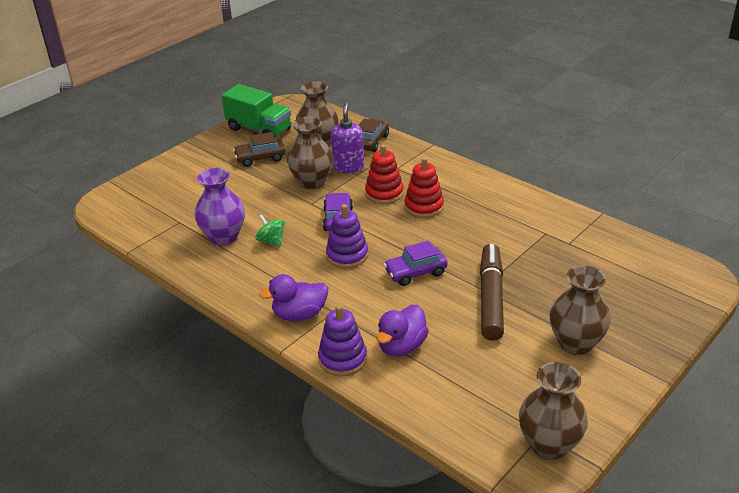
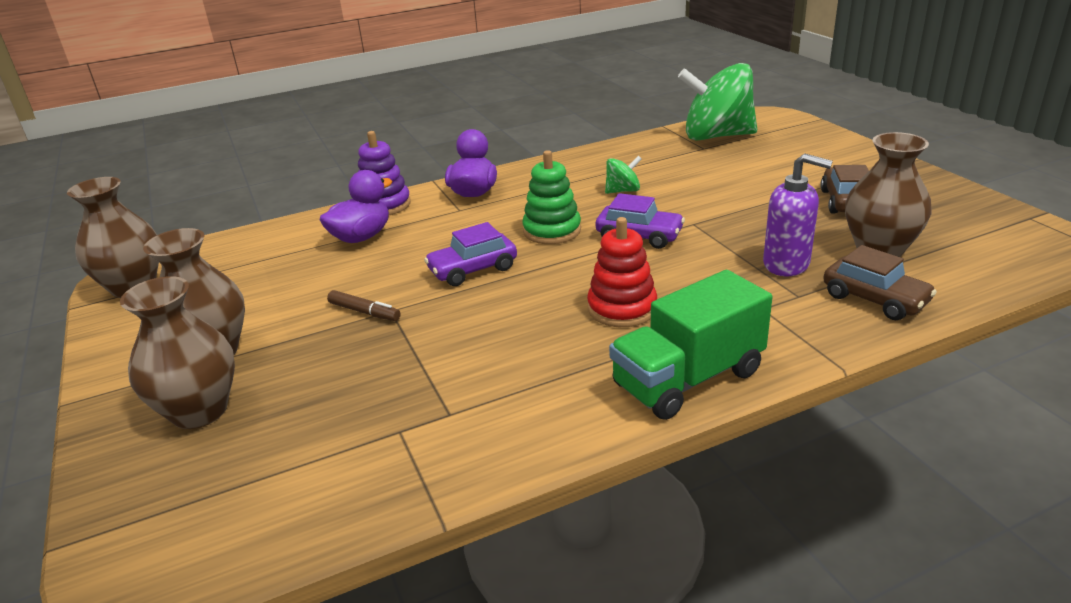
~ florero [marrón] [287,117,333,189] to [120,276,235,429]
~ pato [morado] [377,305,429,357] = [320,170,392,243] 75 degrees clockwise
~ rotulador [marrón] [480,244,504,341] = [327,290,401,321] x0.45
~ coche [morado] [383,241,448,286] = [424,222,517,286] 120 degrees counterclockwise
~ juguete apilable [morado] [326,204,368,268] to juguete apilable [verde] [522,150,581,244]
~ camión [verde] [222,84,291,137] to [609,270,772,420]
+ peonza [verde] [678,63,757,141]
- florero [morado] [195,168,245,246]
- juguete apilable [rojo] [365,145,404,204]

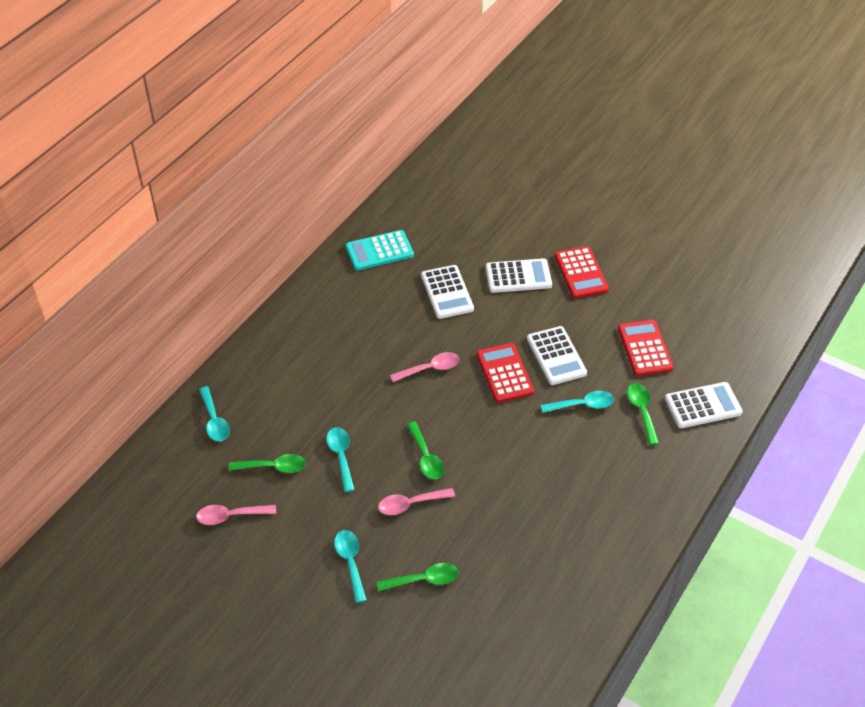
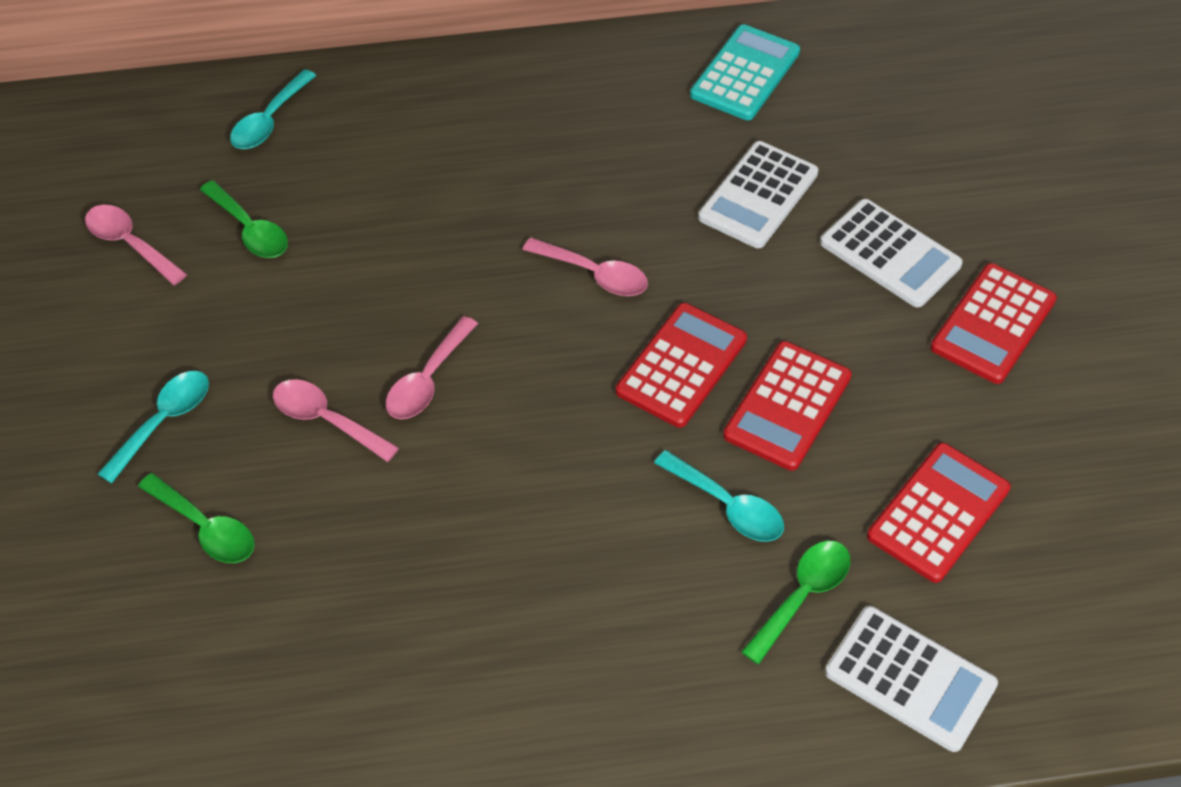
~ cuchara [verde] [407,421,444,479] to cuchara [rosa] [386,316,478,419]
~ calculadora [turquesa] [346,230,414,271] = [690,24,800,120] 90 degrees clockwise
~ calculadora [blanco] [527,326,587,385] to calculadora [rojo] [723,341,852,471]
- cuchara [turquesa] [326,427,355,492]

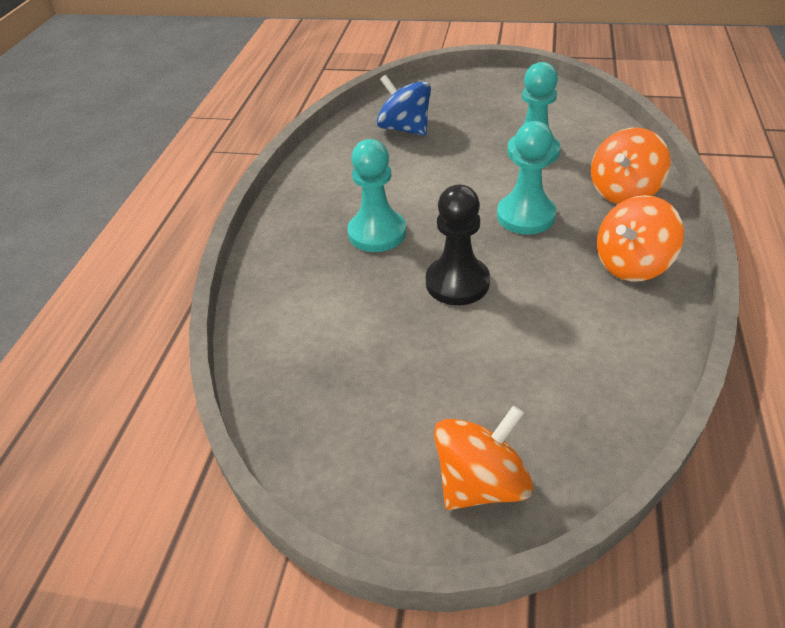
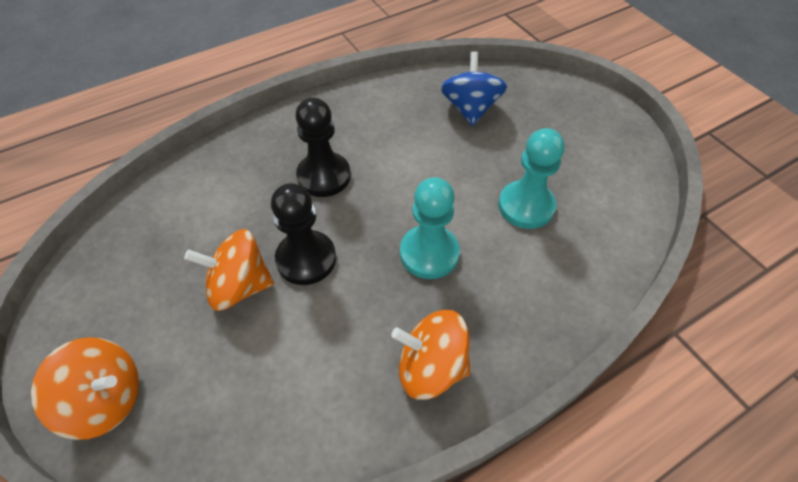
~ peonza [naranja] [591,128,671,204] to [184,229,274,311]
~ peón [turquesa] [348,139,406,252] to peón [negro] [295,98,351,197]

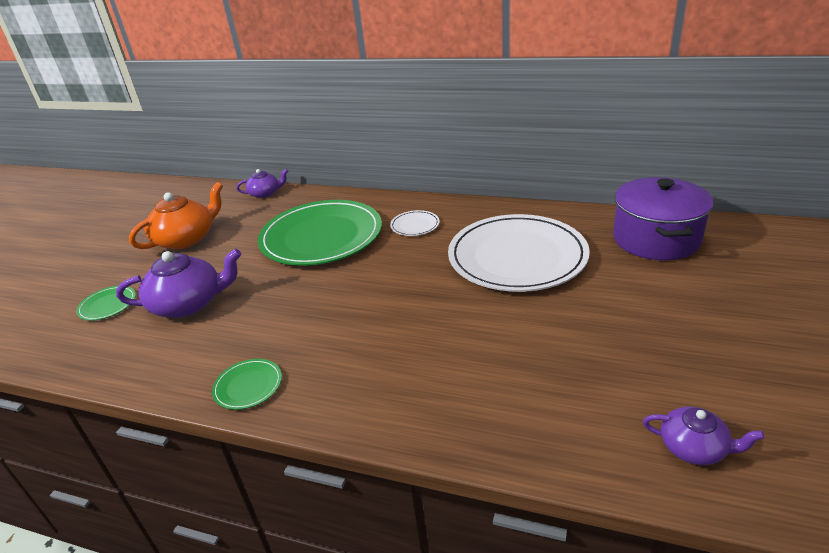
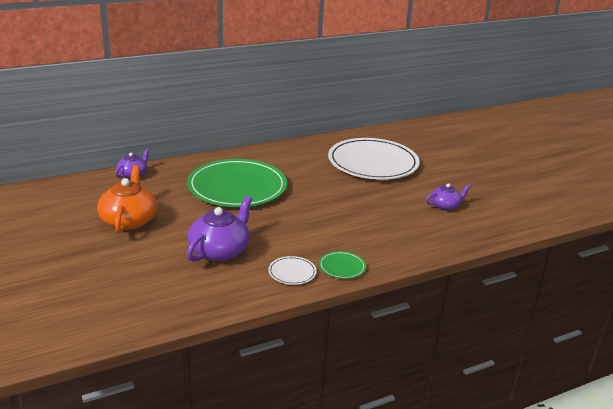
~ plato [blanco] [390,210,440,236] to [268,256,317,285]
~ tetera [morado] [643,407,764,465] to [426,183,471,210]
- plato [verde] [76,286,136,321]
- olla [morado] [613,177,713,261]

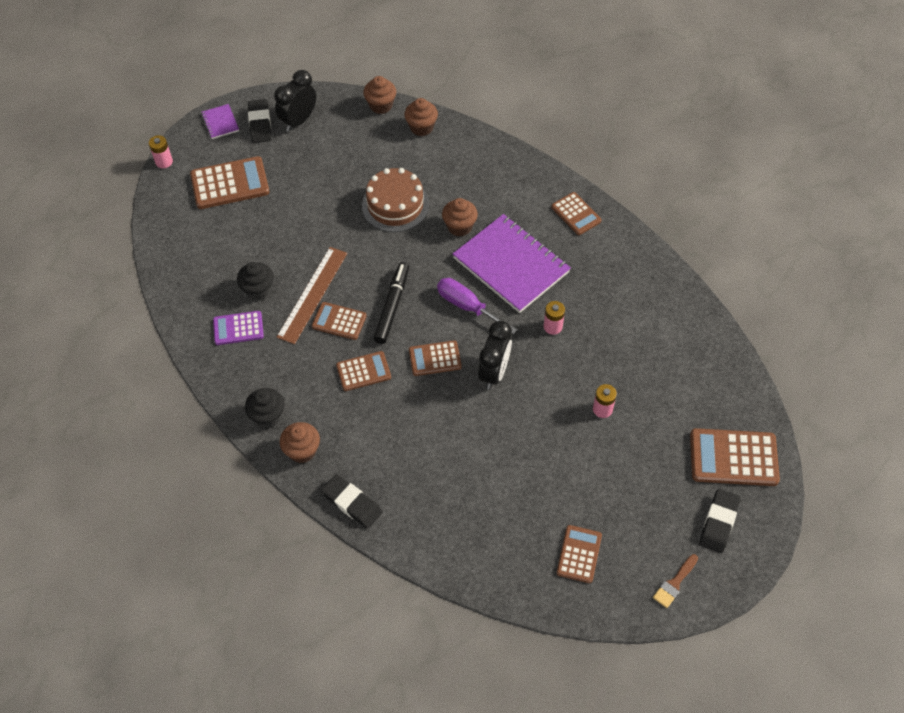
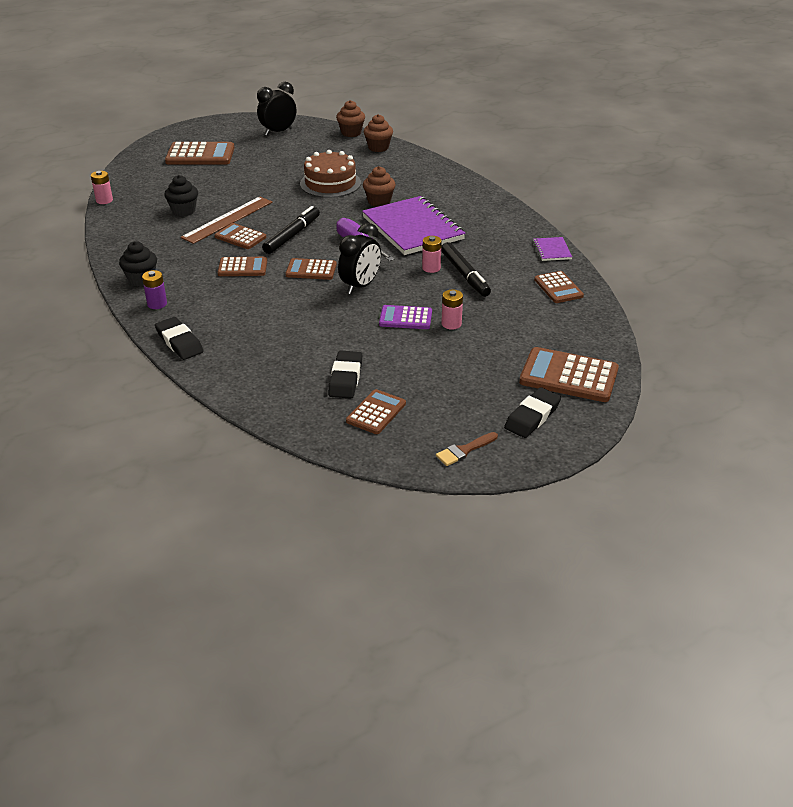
~ pila [rosa] [149,135,173,168] to [91,171,113,204]
~ magdalena [marrón] [279,422,320,463] to pila [morado] [142,270,167,309]
~ goma de borrar [negro] [248,99,272,143] to [328,350,362,399]
~ calculadora [morado] [213,311,264,345] to [379,305,432,329]
+ rotulador [negro] [441,242,491,297]
~ cuaderno [morado] [201,104,239,139] to [533,237,572,261]
~ calculadora [marrón] [551,192,601,235] to [534,271,584,303]

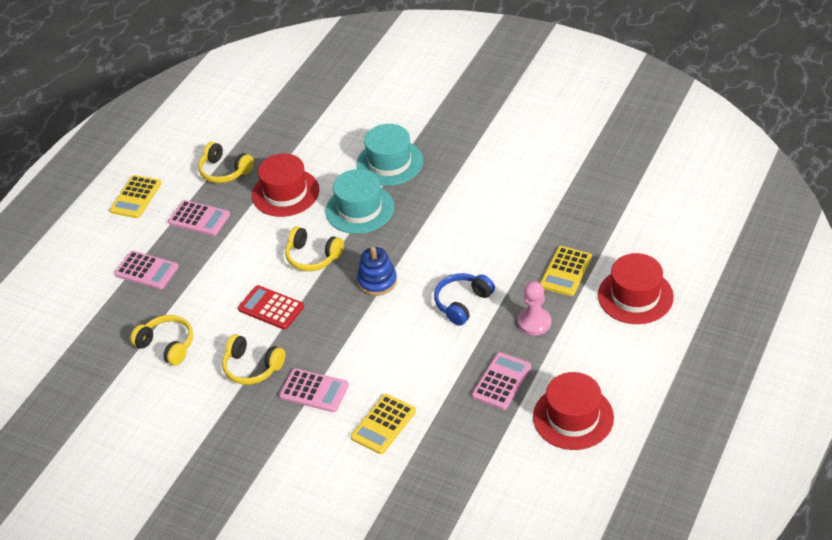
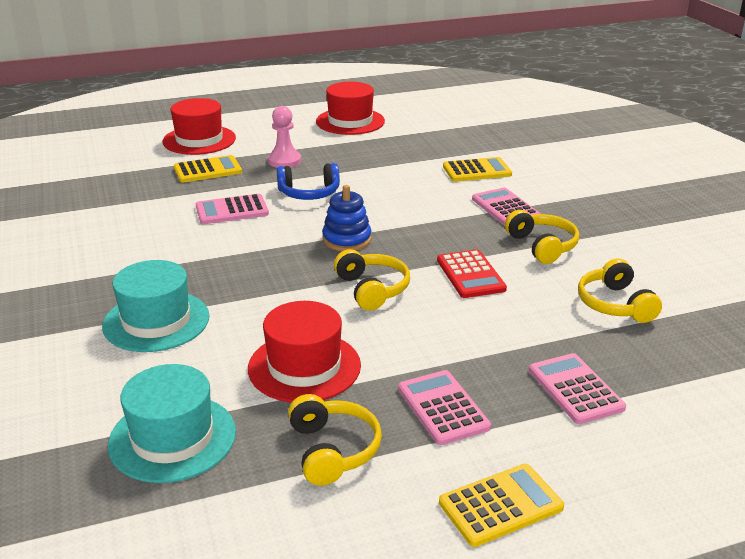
~ sombrero [turquesa] [326,169,394,234] to [108,364,236,483]
~ calculadora [rosa] [472,352,531,410] to [196,194,269,224]

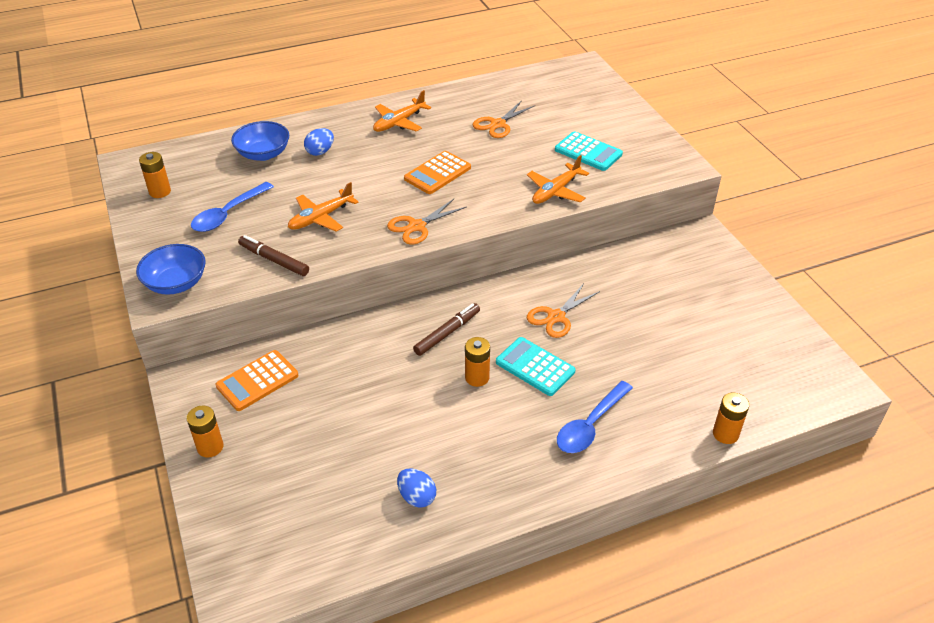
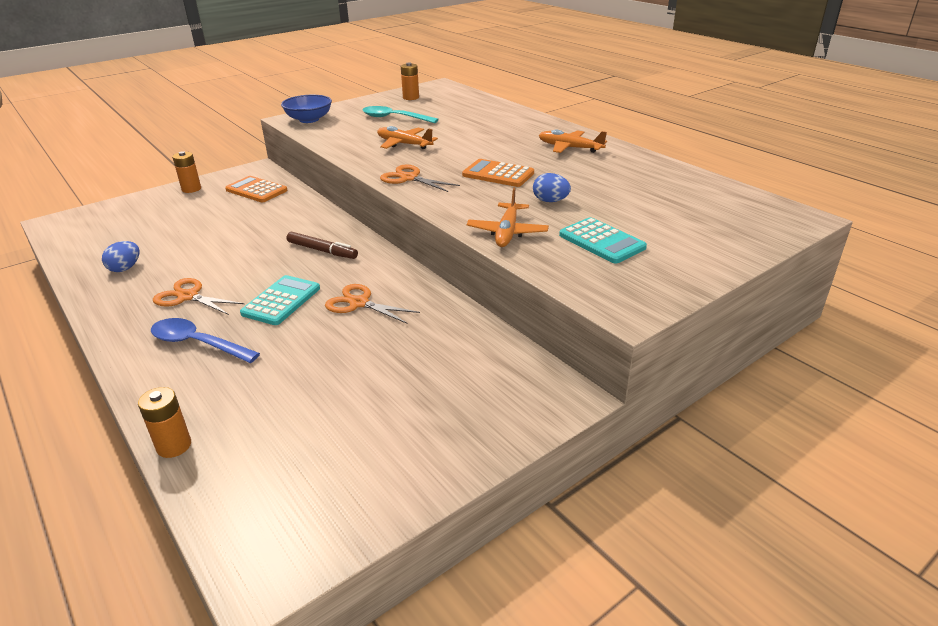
~ tijeras [naranja] [473,100,534,138] to [153,278,244,315]
~ cuchara [azul] [191,182,274,232] to cuchara [turquesa] [362,106,439,123]
~ avión [naranja] [527,155,589,204] = [466,188,549,247] 105 degrees counterclockwise
~ huevo [azul] [304,128,334,156] to [533,173,571,202]
~ calculadora [turquesa] [555,131,623,171] = [559,217,647,264] 60 degrees counterclockwise
- cuenco [azul] [231,121,289,161]
- rotulador [marrón] [238,235,309,276]
- pila [naranja] [465,337,490,387]

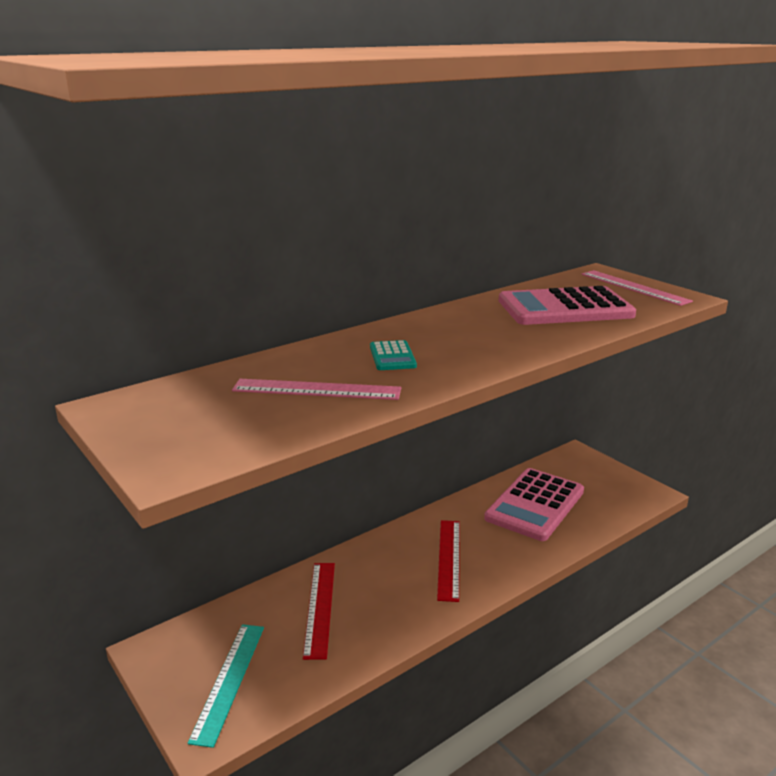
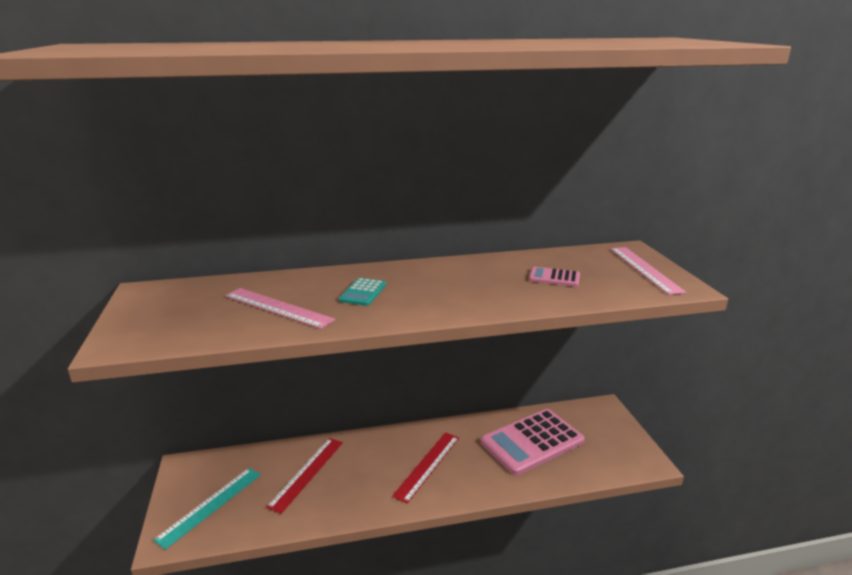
~ calculadora [rosa] [499,286,636,325] = [529,267,580,287] x0.45

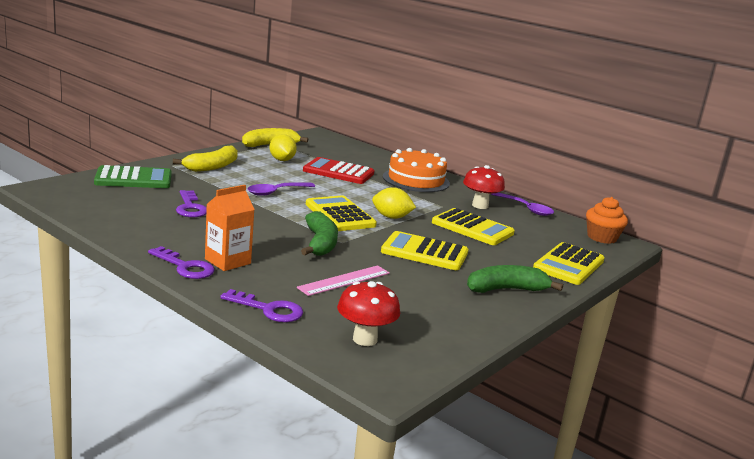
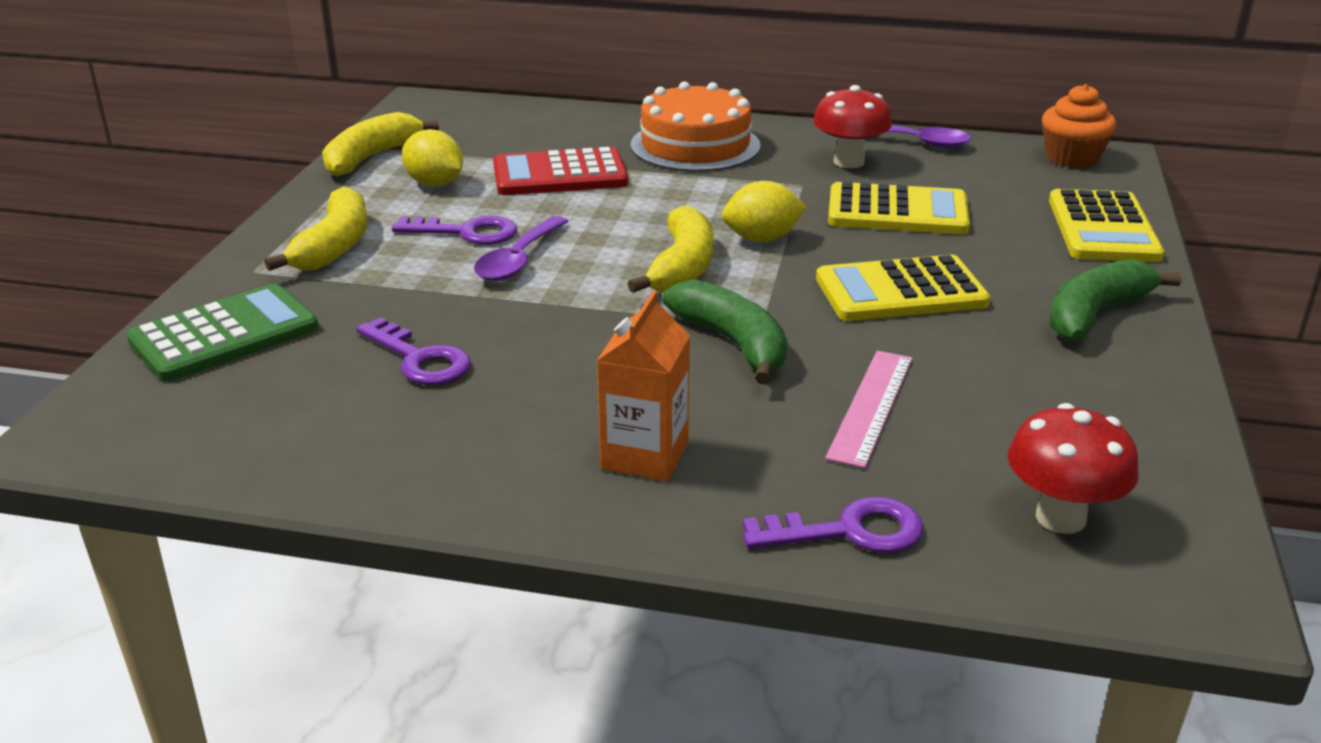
~ llave [morado] [148,246,215,279] to [392,216,517,245]
~ calculadora [amarillo] [306,196,377,231] to plátano [amarillo] [628,205,714,293]

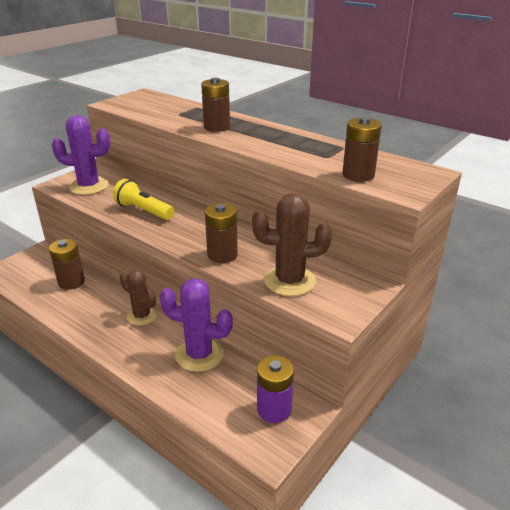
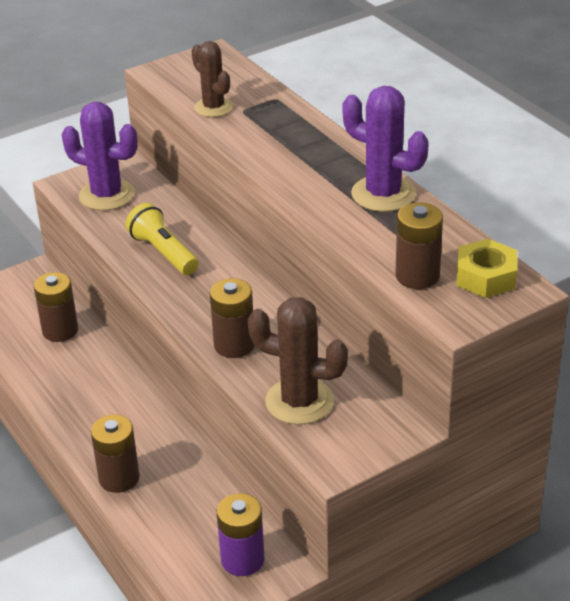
~ pila [marrón] [201,78,230,132] to [91,415,140,493]
~ cactus [marrón] [120,269,157,326] to [191,41,233,117]
~ cactus [morado] [160,279,233,372] to [342,86,429,212]
+ tuerca [amarillo] [456,239,517,298]

